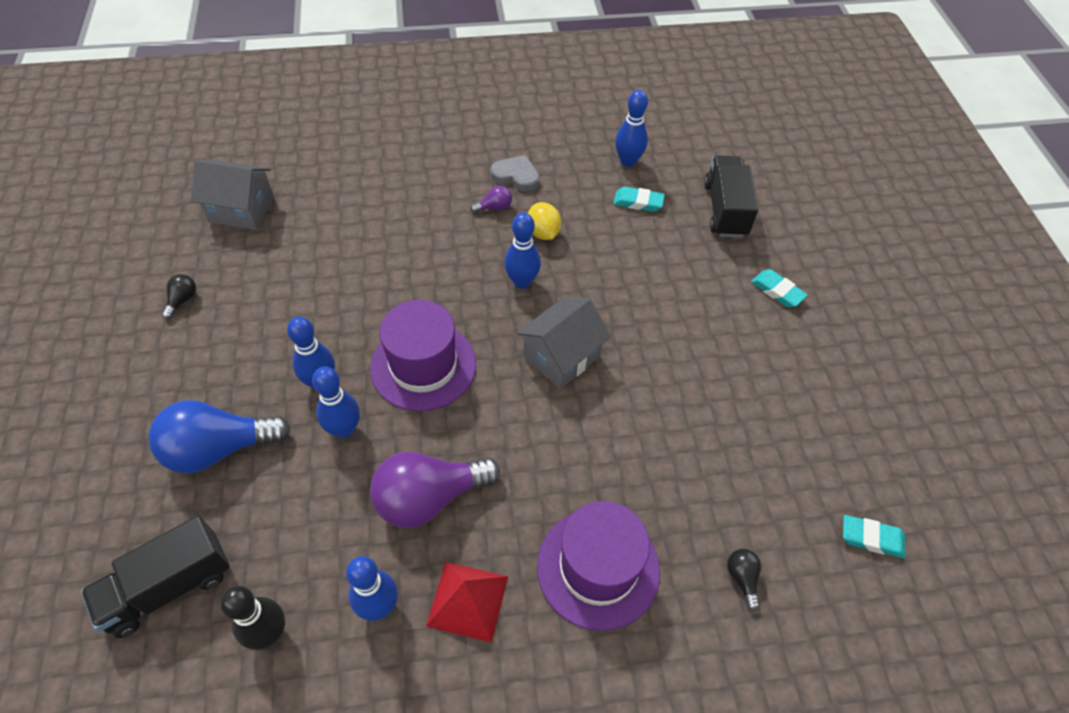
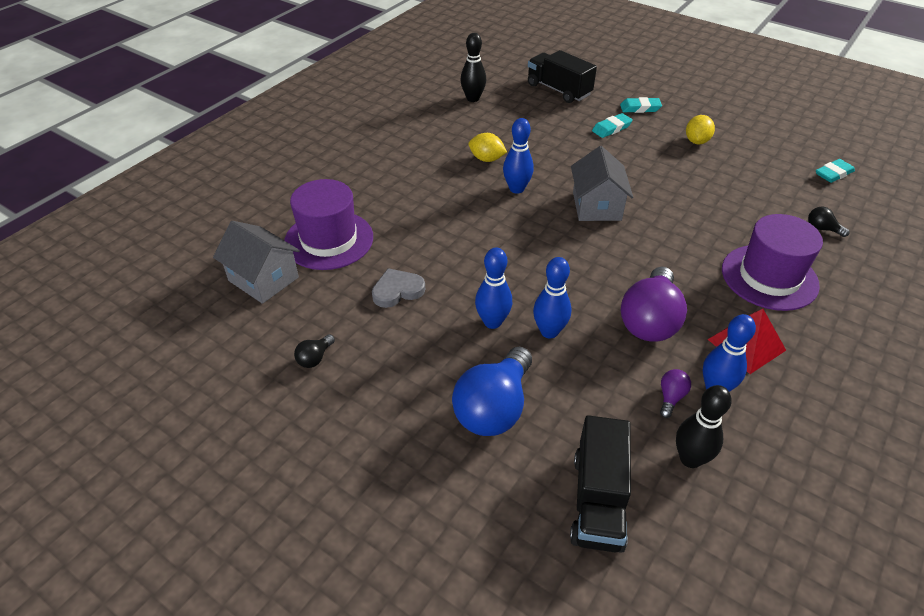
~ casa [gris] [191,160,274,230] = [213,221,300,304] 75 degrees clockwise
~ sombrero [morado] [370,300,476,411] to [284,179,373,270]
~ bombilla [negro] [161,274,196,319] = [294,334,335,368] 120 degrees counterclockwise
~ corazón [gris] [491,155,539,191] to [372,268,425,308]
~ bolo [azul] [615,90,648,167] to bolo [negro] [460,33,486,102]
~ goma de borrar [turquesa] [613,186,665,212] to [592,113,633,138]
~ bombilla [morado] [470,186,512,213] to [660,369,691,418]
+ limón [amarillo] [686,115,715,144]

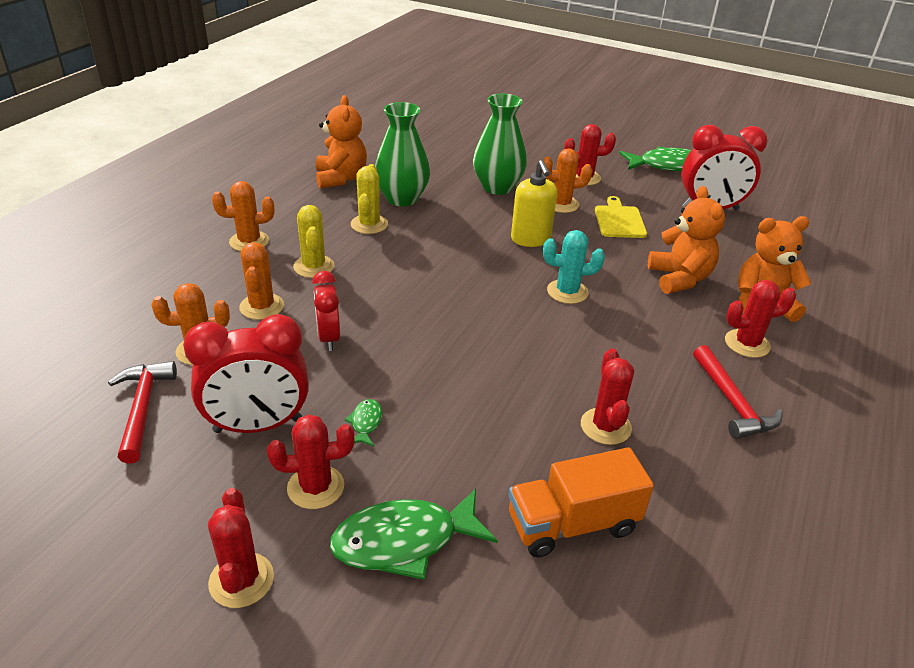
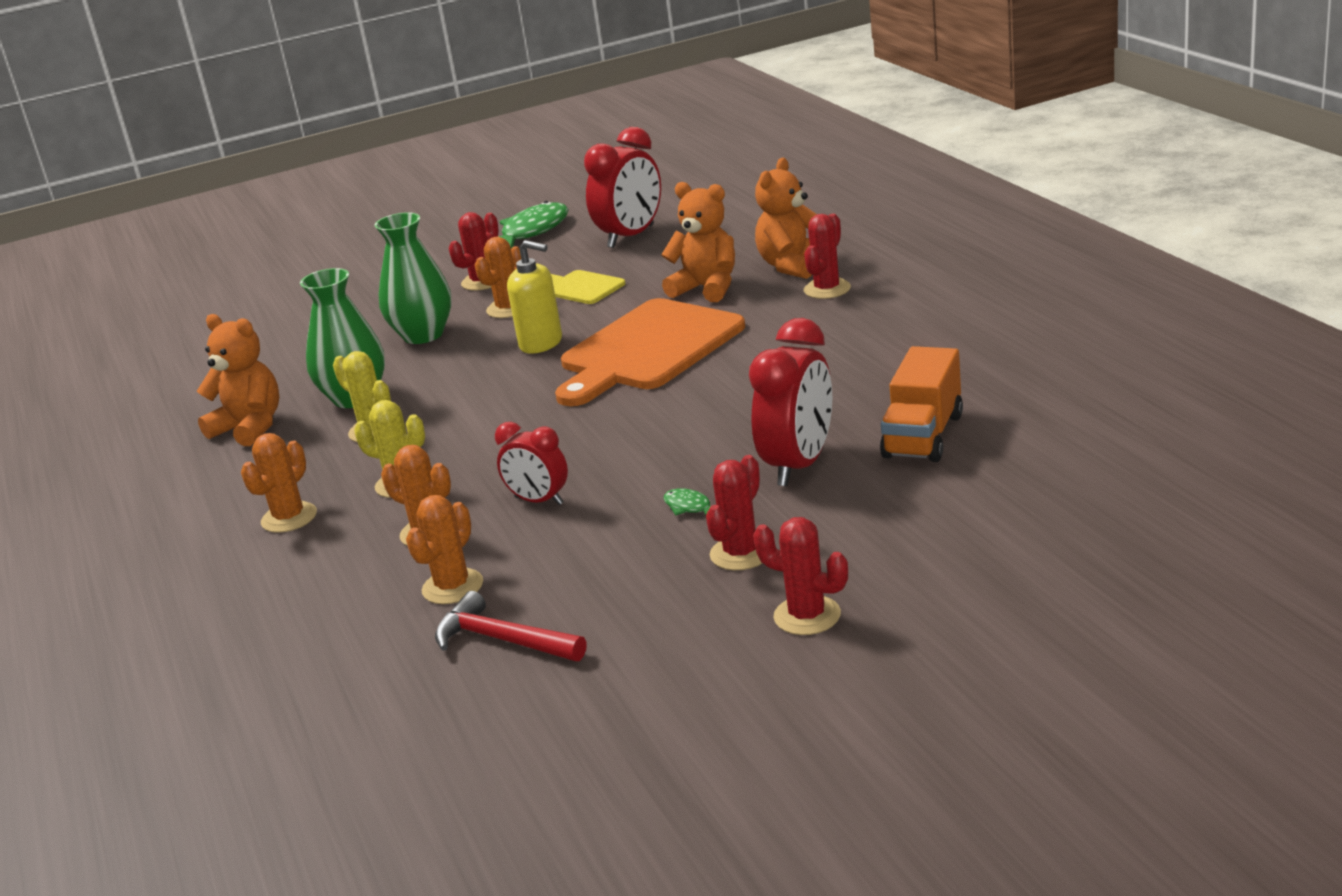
~ cactus [turquesa] [543,230,605,304] to tabla de cortar [naranja] [555,298,745,406]
~ despertador [rojo] [183,314,309,433] to [749,318,832,486]
- pez [verde] [330,488,498,580]
- cactus [rojo] [581,349,634,445]
- martillo [rojo] [693,345,783,439]

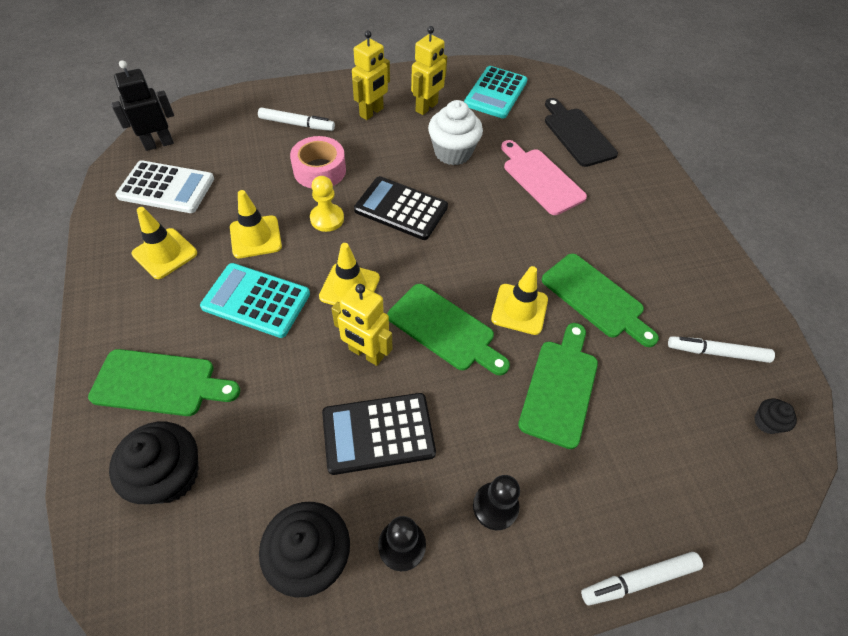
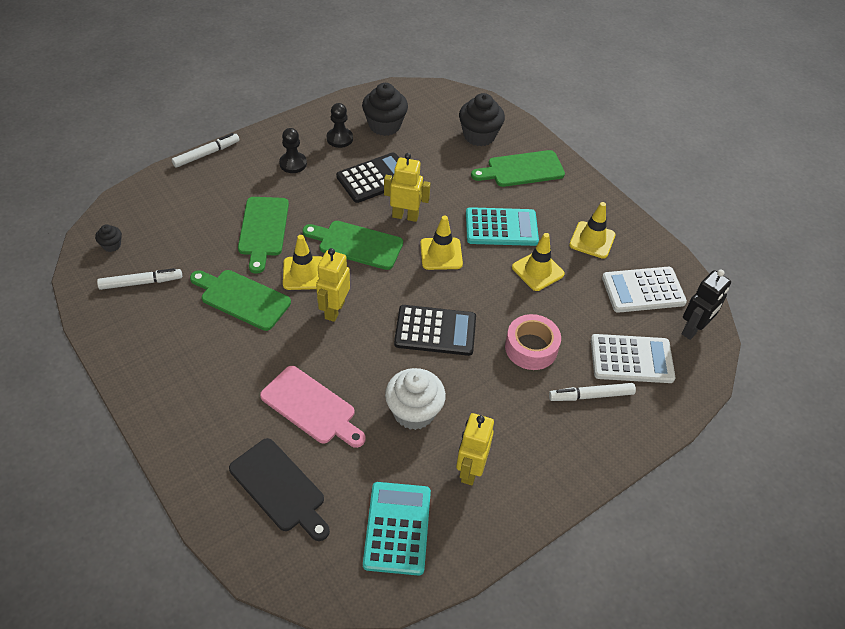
~ robot [amarillo] [352,30,390,120] to [316,248,350,322]
+ calculadora [blanco] [591,334,675,383]
- peón [amarillo] [310,176,344,232]

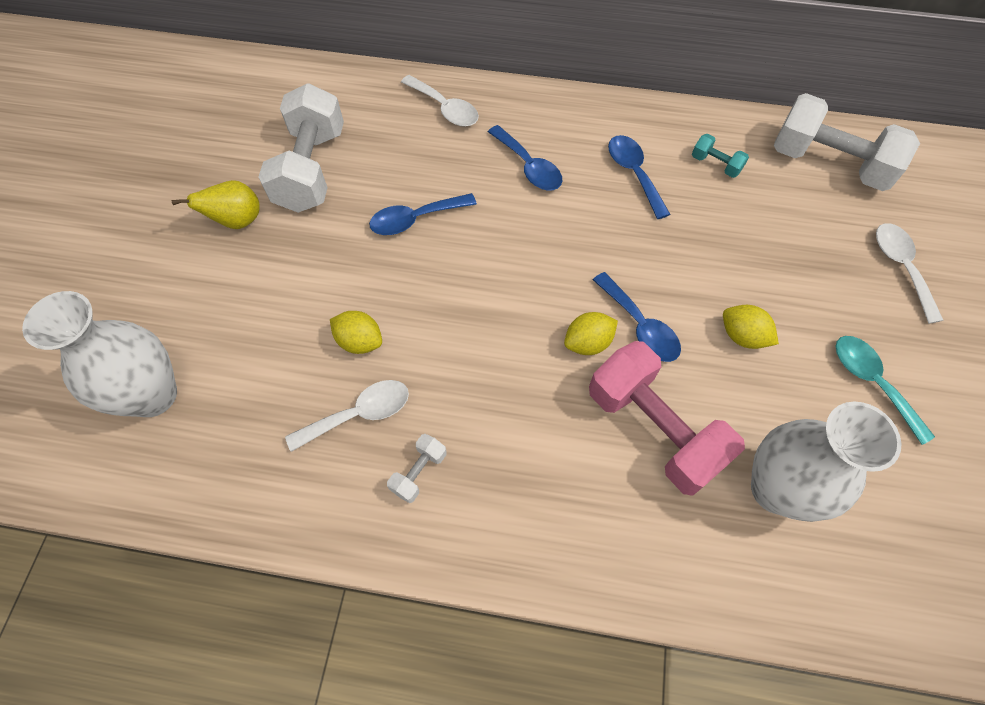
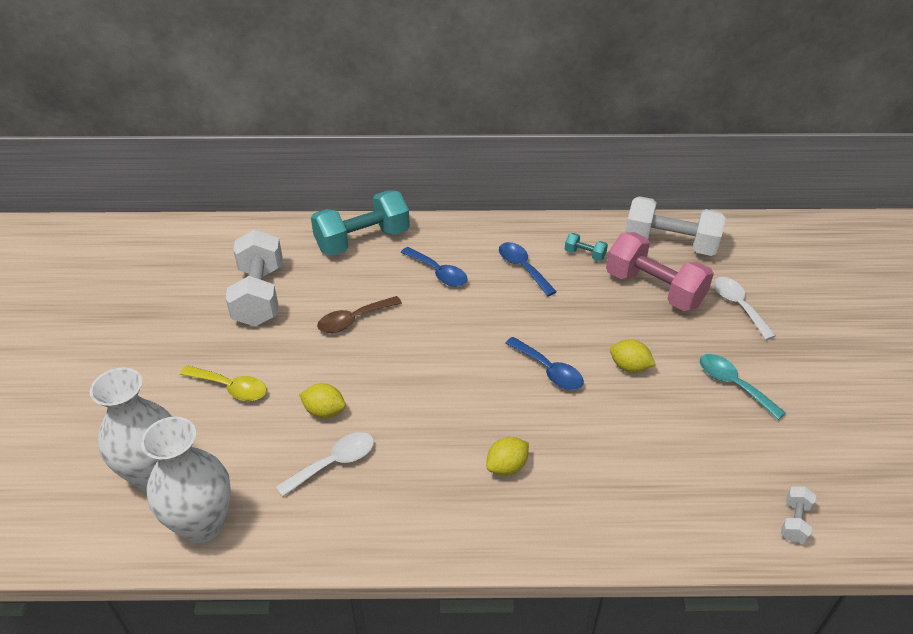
~ florero [blanco] [751,402,901,522] to [141,417,231,543]
+ cuchara [amarillo] [180,365,267,401]
~ cuchara [blanco] [401,75,479,127] to mancuerna [turquesa] [311,190,410,256]
~ cuchara [azul] [369,193,477,235] to cuchara [marrón] [317,296,402,333]
~ limón [amarillo] [564,312,618,355] to [486,437,529,476]
~ mancuerna [rosa] [589,341,745,496] to [606,232,714,311]
~ mancuerna [blanco] [387,434,447,503] to [781,486,816,543]
- pera [amarillo] [171,180,260,229]

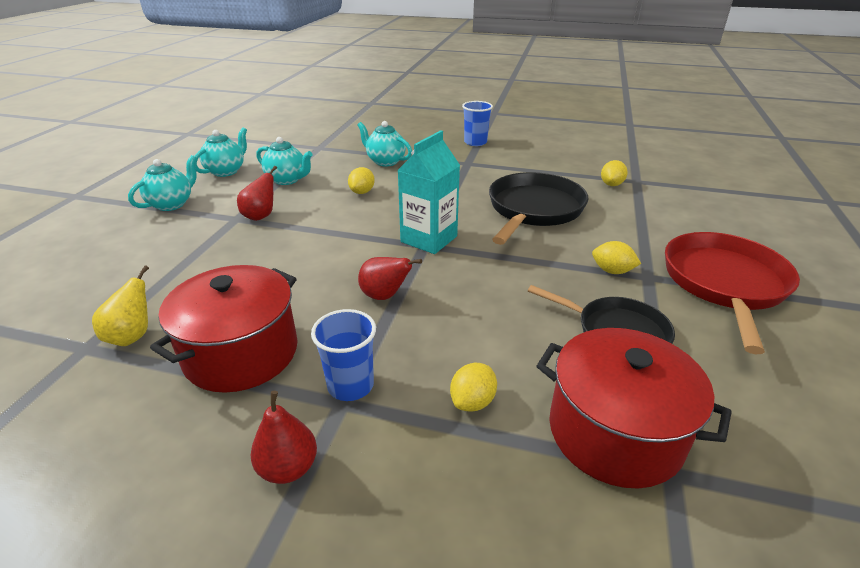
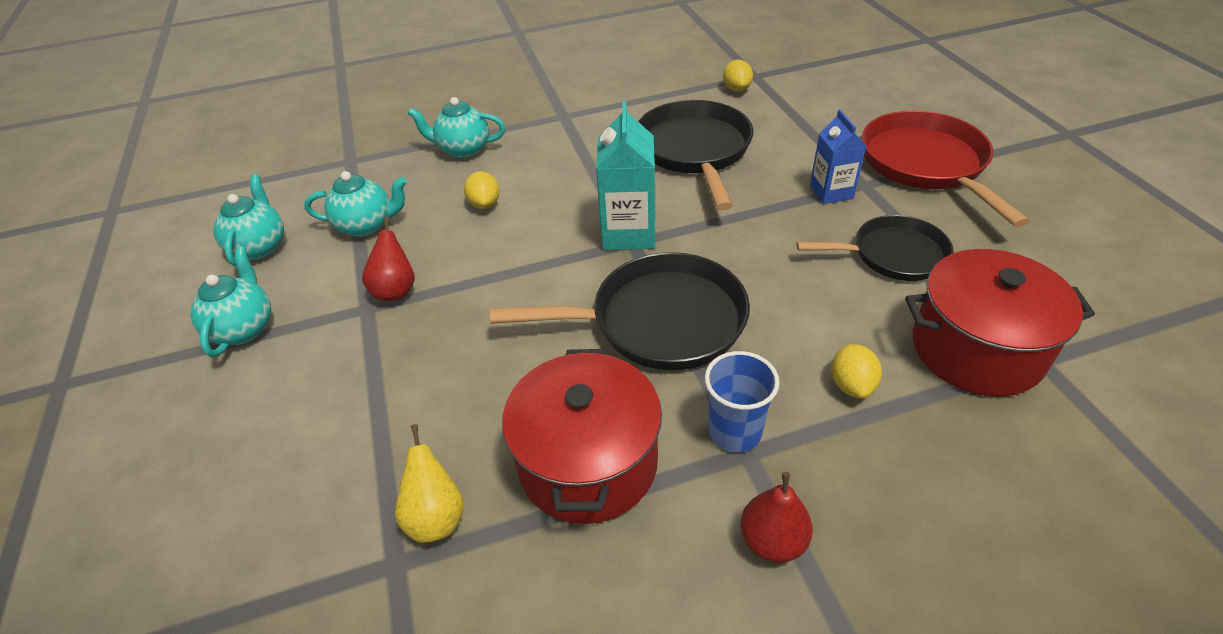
~ pera [rojo] [358,257,422,300] to sartén [negro] [490,252,750,370]
~ limón [amarillo] [592,241,641,274] to cartón de leche [azul] [810,110,867,204]
- vaso [azul] [462,101,493,146]

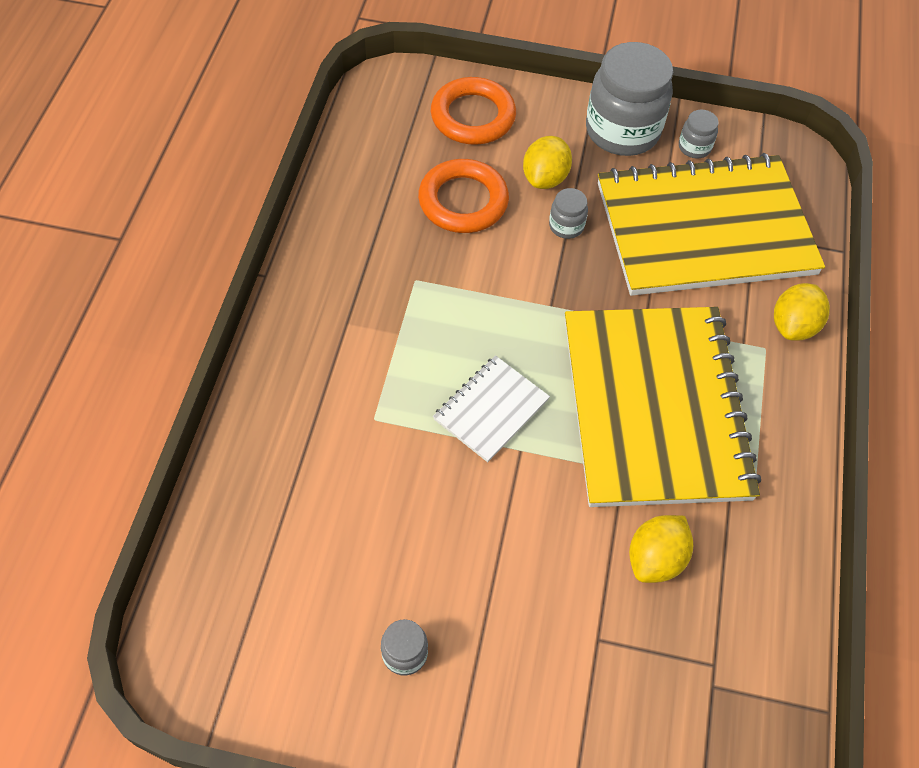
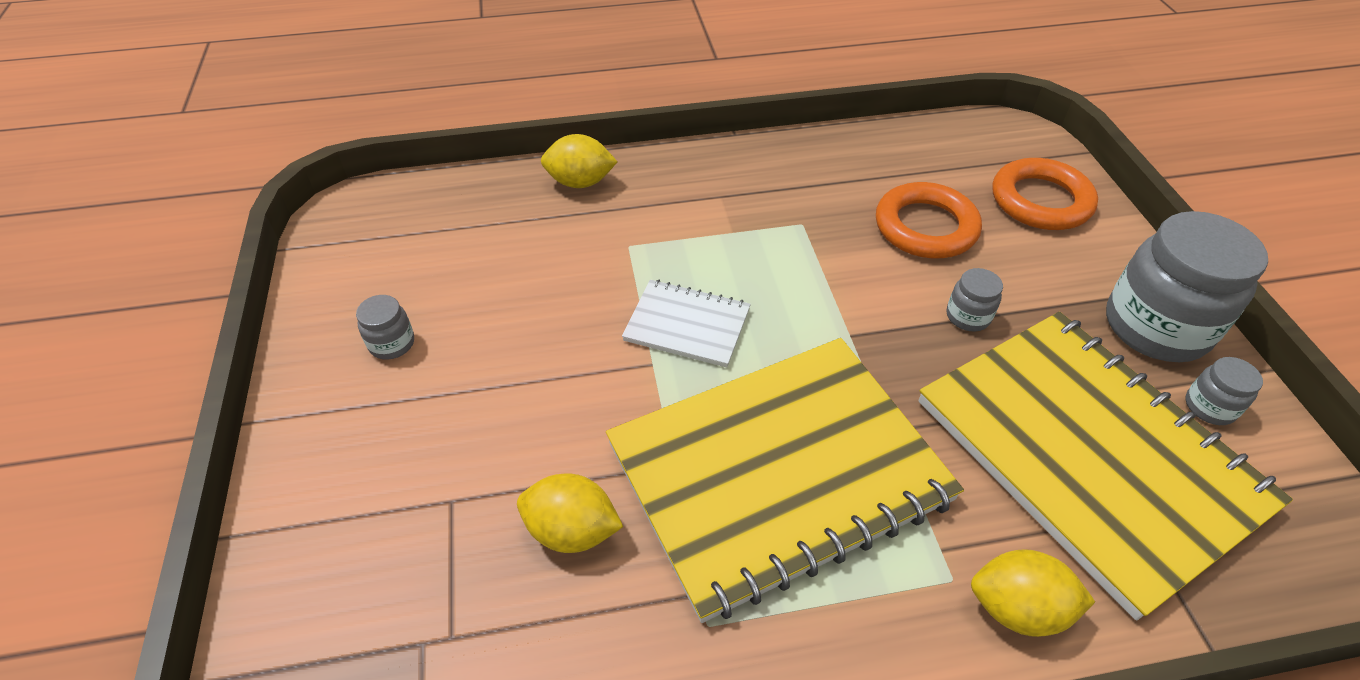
~ limón [amarillo] [523,136,572,189] to [541,134,617,188]

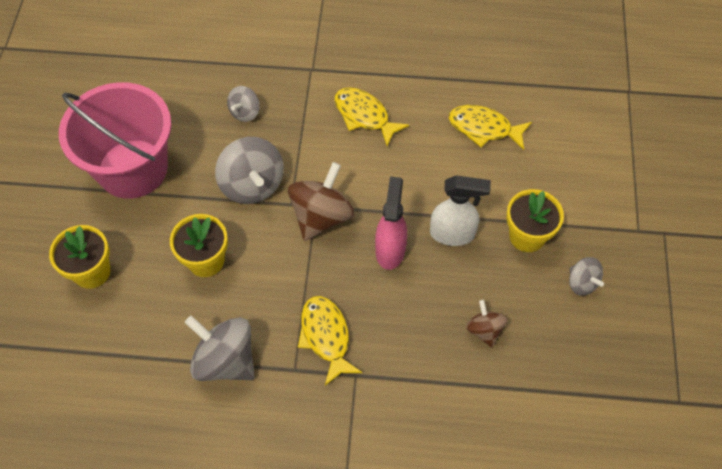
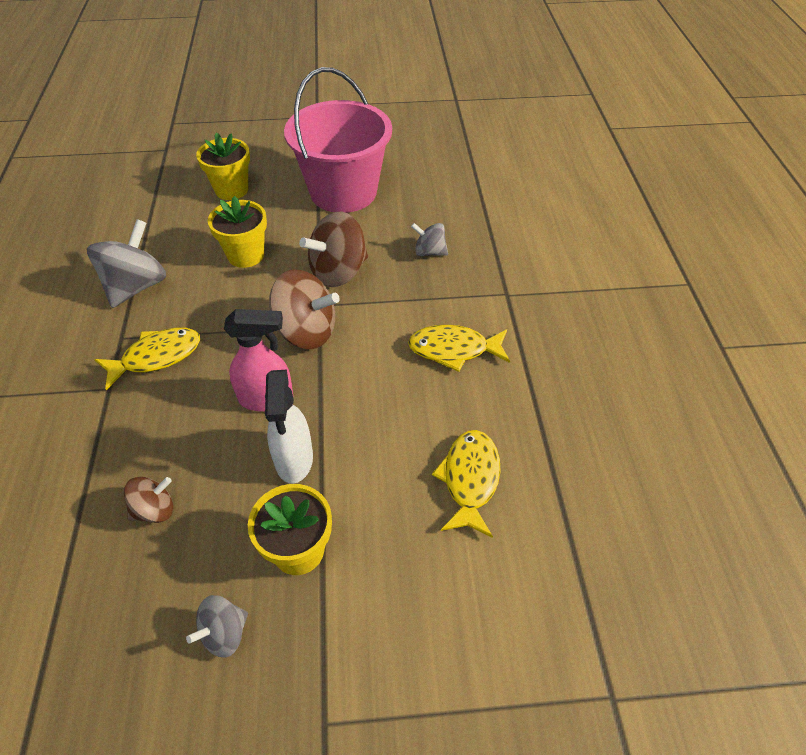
~ peonza [gris] [215,137,284,204] to peonza [marrón] [299,212,368,287]
~ pez [amarillo] [335,87,409,146] = [408,325,510,372] 120 degrees counterclockwise

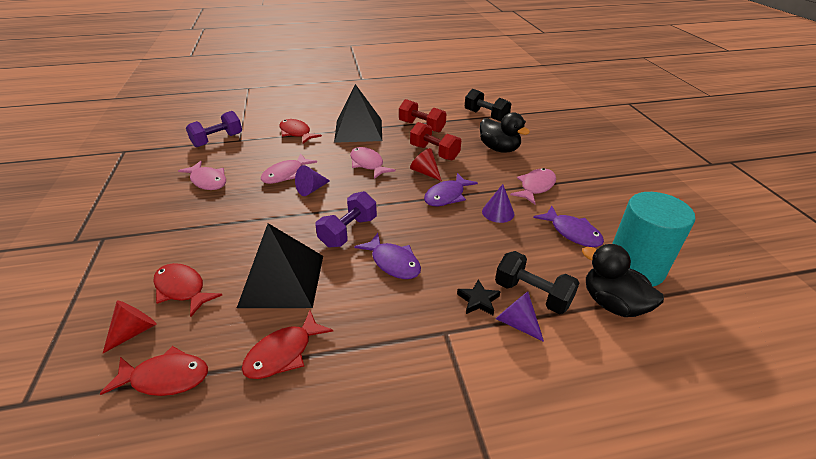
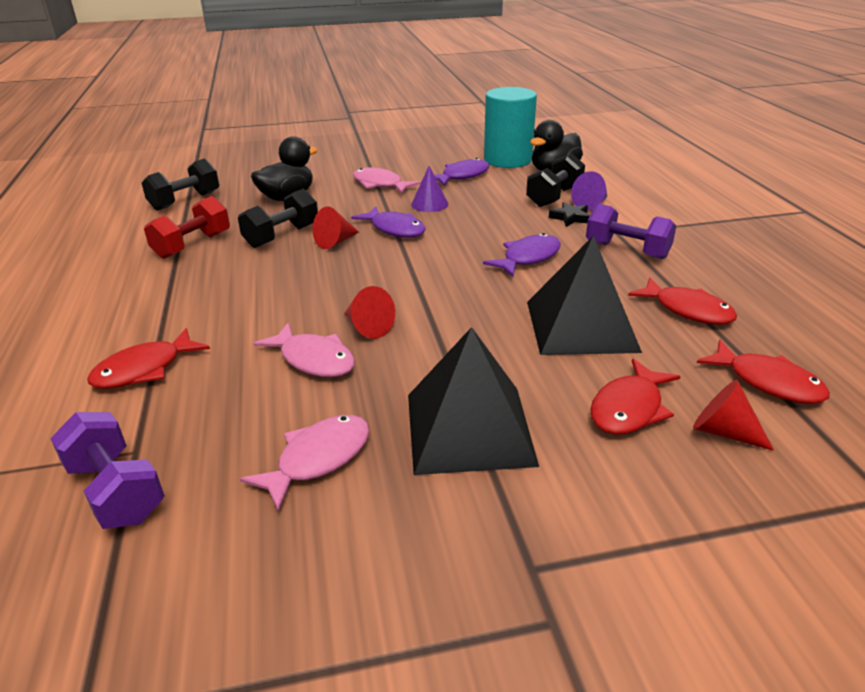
~ mancuerna [rojo] [410,122,461,160] to mancuerna [negro] [238,189,318,248]
~ cono [morado] [295,165,330,196] to cono [rojo] [344,286,395,339]
~ pirámide [negro] [334,84,382,143] to [408,327,539,475]
~ mancuerna [morado] [315,191,377,247] to [586,204,676,259]
~ pez [rojo] [100,346,208,396] = [697,340,830,404] 135 degrees clockwise
- pez [rosa] [350,147,396,179]

